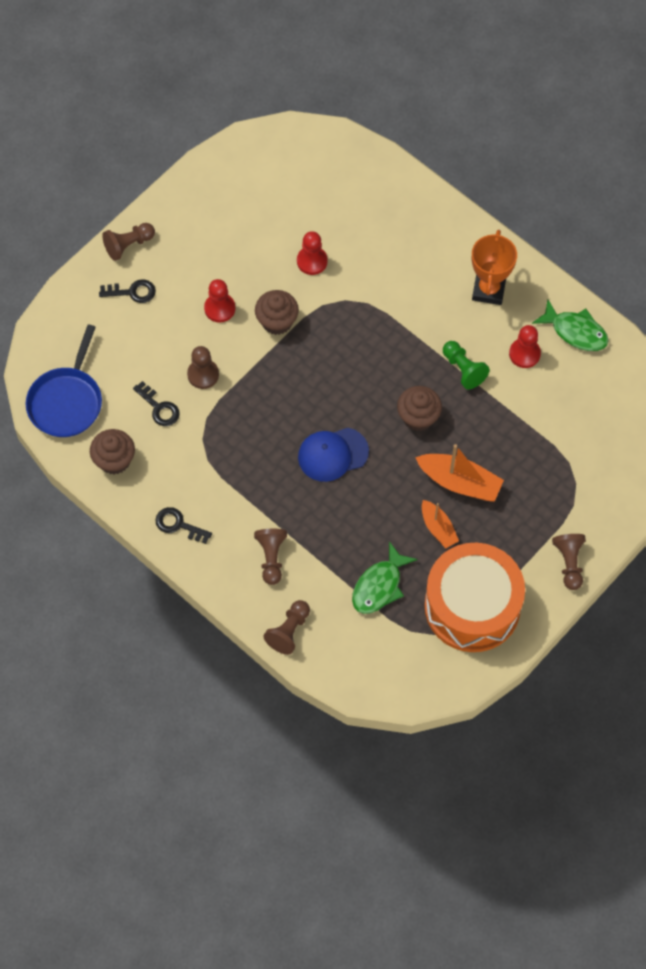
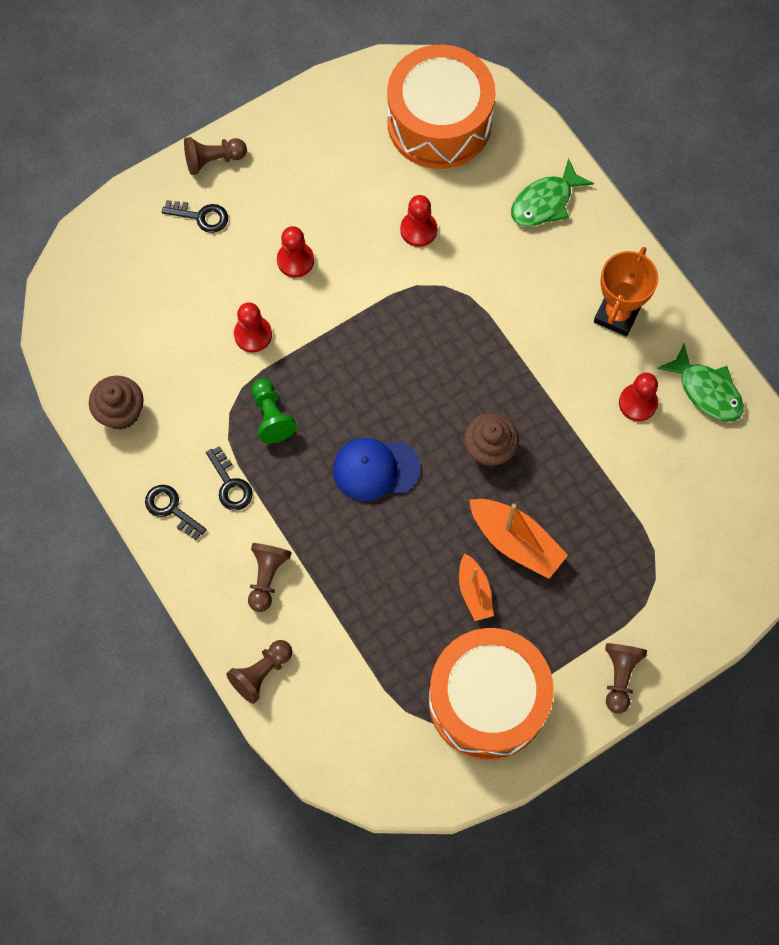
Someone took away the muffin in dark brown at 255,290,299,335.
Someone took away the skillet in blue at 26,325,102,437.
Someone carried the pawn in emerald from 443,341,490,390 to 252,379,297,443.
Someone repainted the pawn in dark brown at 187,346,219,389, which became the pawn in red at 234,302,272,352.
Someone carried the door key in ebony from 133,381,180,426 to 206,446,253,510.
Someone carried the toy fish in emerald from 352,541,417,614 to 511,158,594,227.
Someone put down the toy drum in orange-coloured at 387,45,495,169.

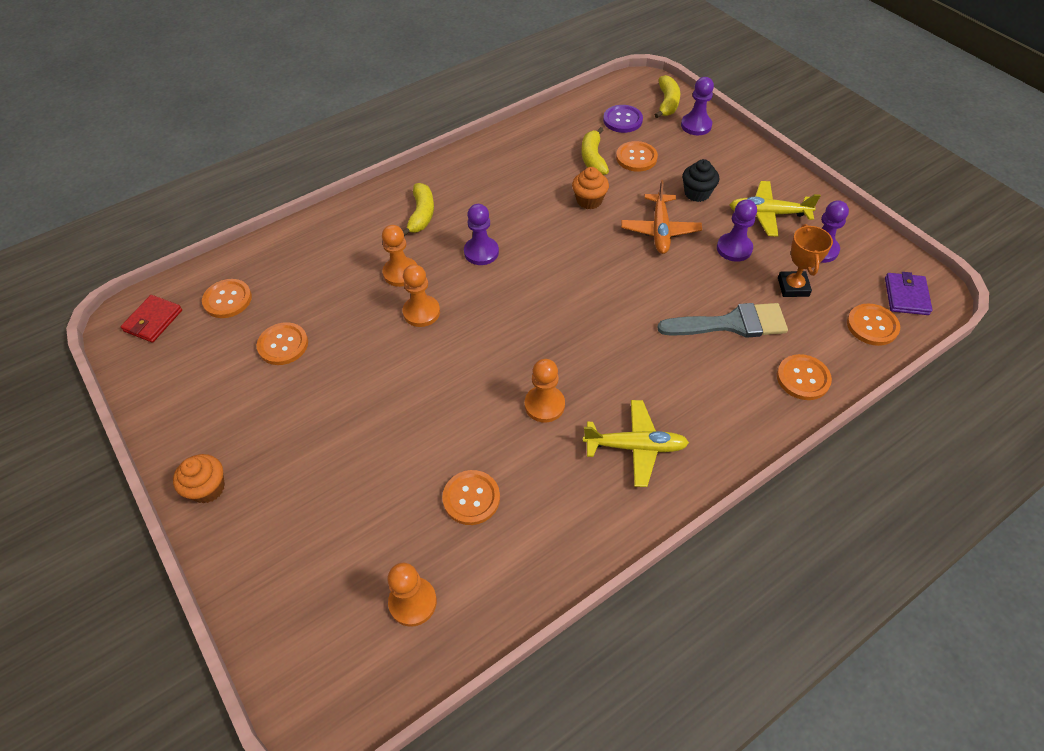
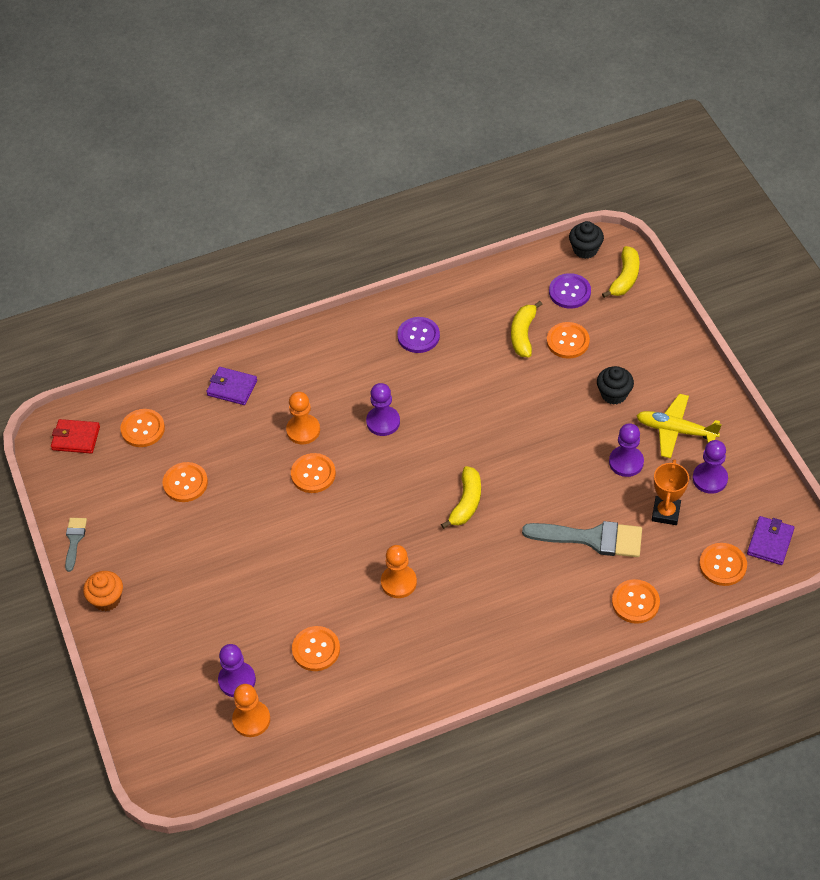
Someone carried the pawn in violet from 681,77,714,135 to 218,644,256,697.
Someone took away the muffin in orange-coloured at 572,167,609,209.
Someone took away the aeroplane in orange-coloured at 621,180,702,254.
Someone carried the toy banana in golden from 403,183,434,236 to 441,466,481,529.
Someone swapped the pawn in orange-coloured at 403,264,440,327 for the shirt button in orange-coloured at 291,453,336,493.
Someone rotated the billfold in red at 121,295,182,343 by 60 degrees clockwise.
Someone took away the aeroplane in golden at 583,400,689,487.
Someone put down the muffin in ebony at 569,221,604,259.
Someone put down the shirt button in violet at 397,317,440,353.
Someone put down the billfold in violet at 206,367,257,405.
Someone put down the brush in gray at 65,518,87,572.

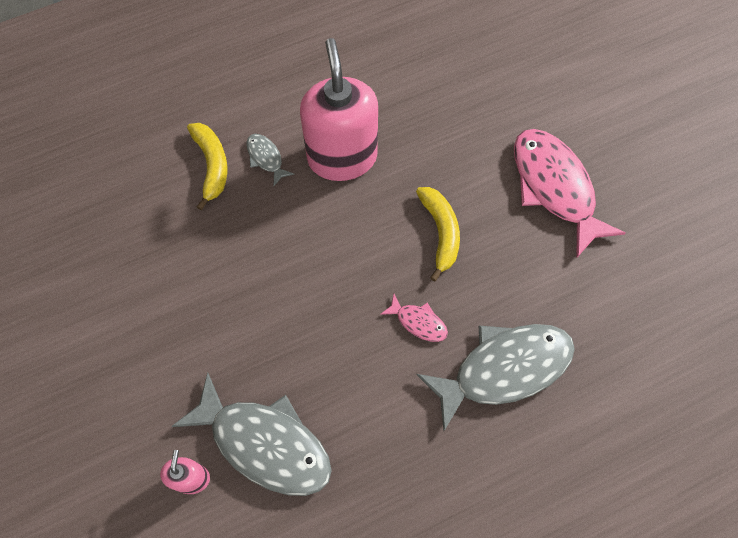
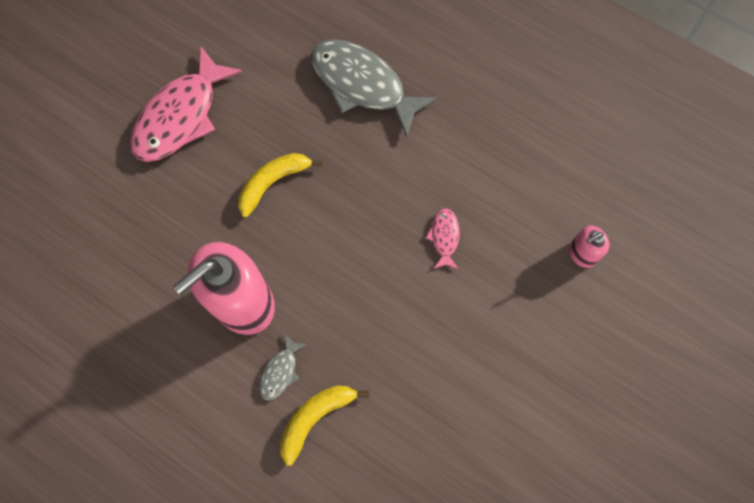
Someone carried the toy fish in rosy from 380,294,448,342 to 426,208,460,269.
Someone took away the toy fish in gray at 171,372,332,496.

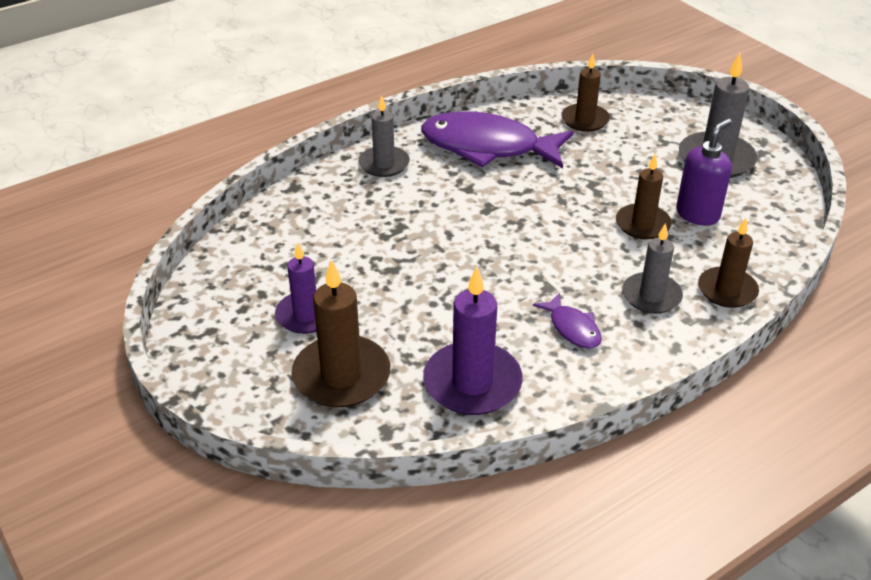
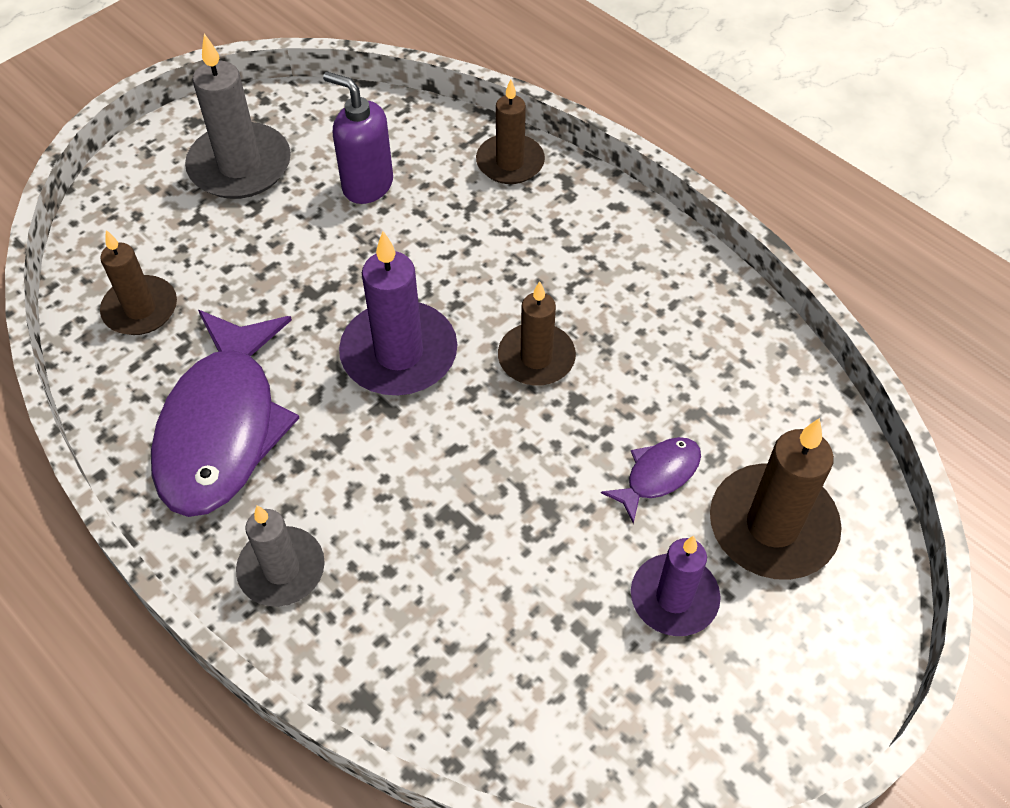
Someone carried the candle in dark brown from 616,154,672,239 to 498,281,576,386.
Someone took away the candle in gray at 622,223,683,314.
Someone carried the candle in violet from 423,267,523,415 to 339,231,457,395.
Someone carried the toy fish in violet from 533,293,602,349 to 601,437,701,524.

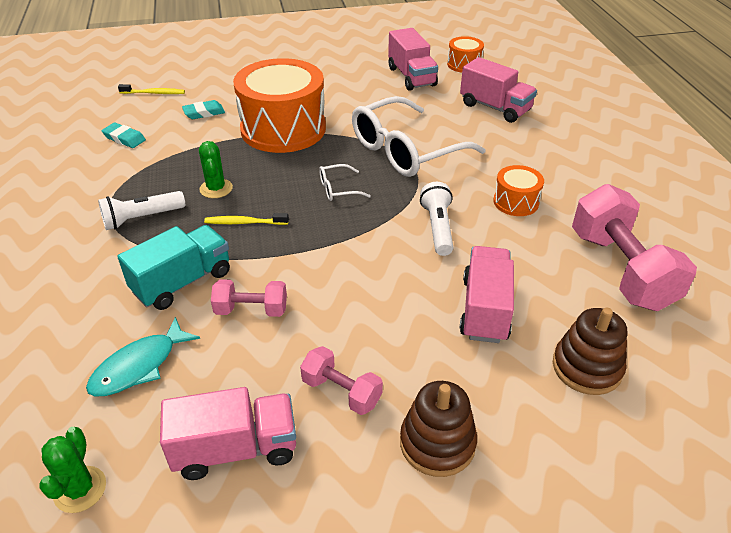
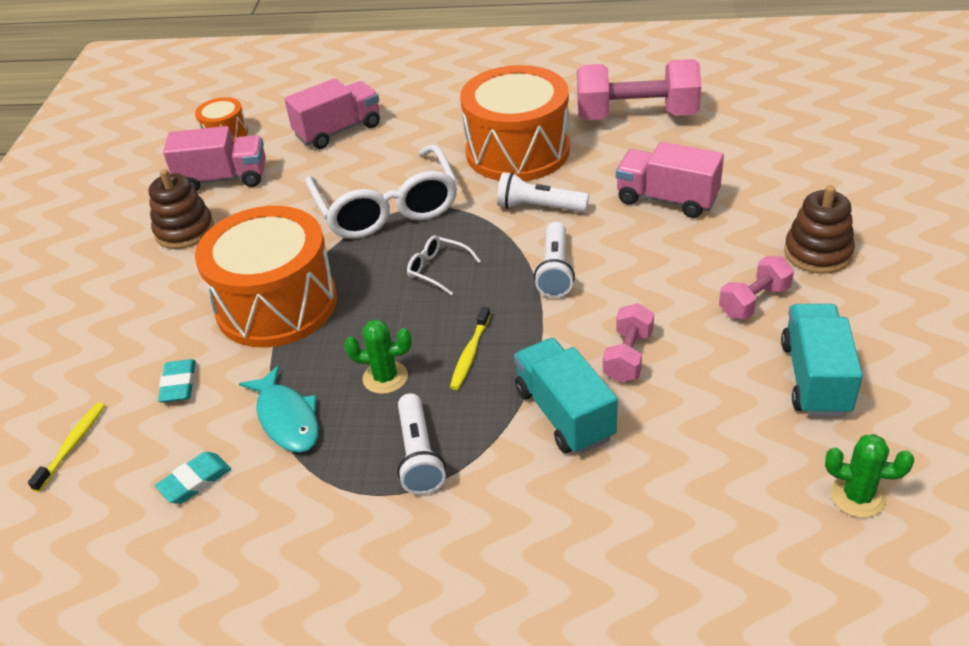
Someone rotated the eyeglasses in white at 319,164,371,201 by 120 degrees clockwise.
Someone scaled the toy drum in orange-coloured at 493,165,544,216 by 2.17.
Someone carried the stacking rings in dark brown from 553,308,627,395 to 149,169,214,249.
Someone carried the toy fish in teal from 86,317,200,396 to 239,365,319,453.
Someone repainted the truck in rosy at 160,387,296,480, which became the truck in teal at 781,304,863,416.
Someone put down the flashlight in white at 534,222,575,298.

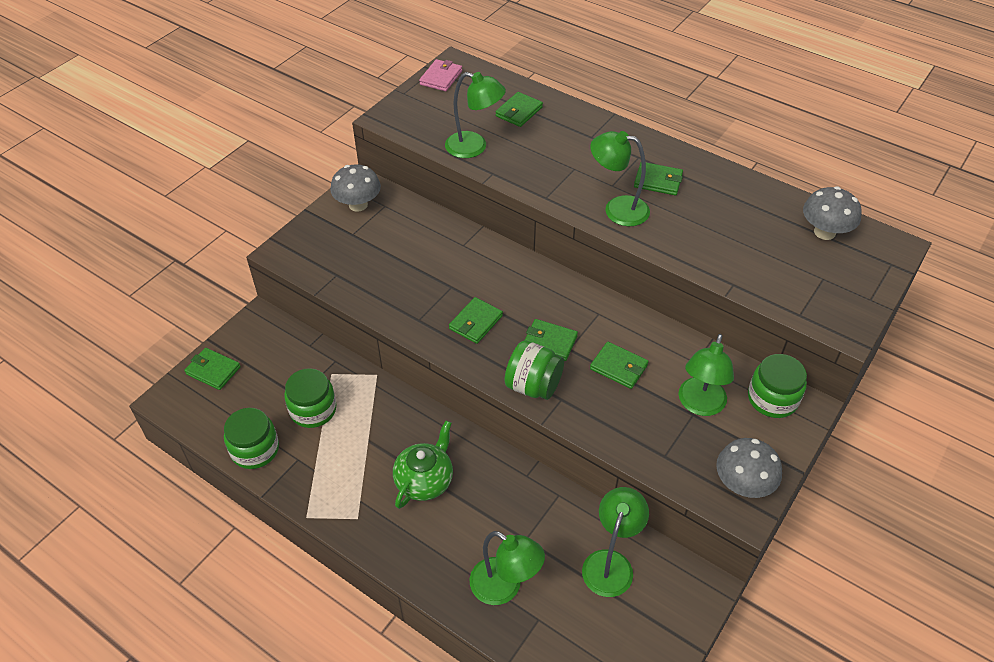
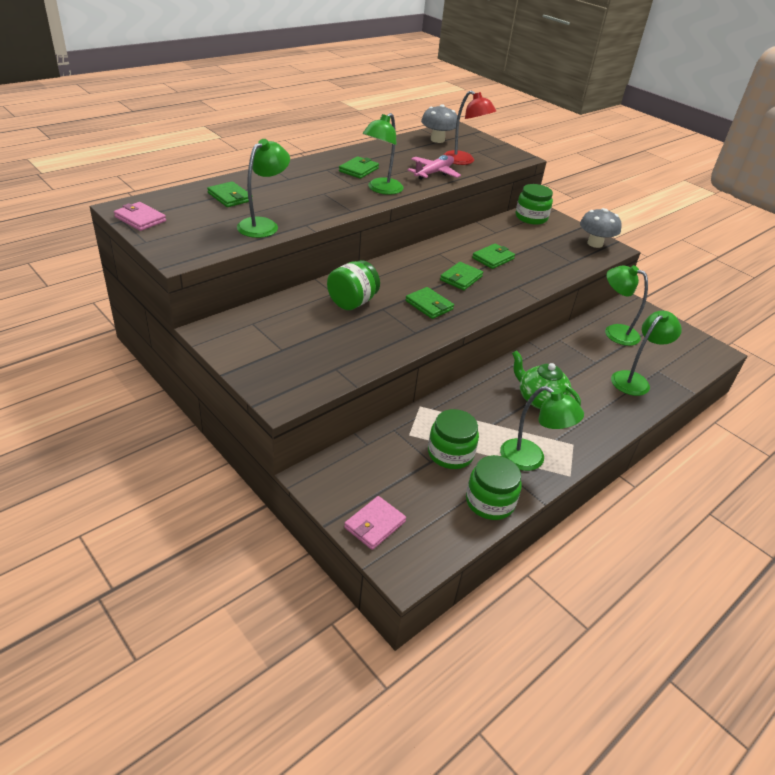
Someone took away the fungus in gray at 330,164,381,212.
Someone carried the lamp in emerald from 678,334,734,416 to 500,386,584,471.
Someone carried the jam jar in emerald from 505,340,564,400 to 327,260,380,310.
Someone repainted the billfold in emerald at 184,348,241,390, which became the billfold in rosy at 344,496,406,550.
Someone put down the lamp in red at 443,90,496,165.
Someone put down the aeroplane in rosy at 408,155,461,180.

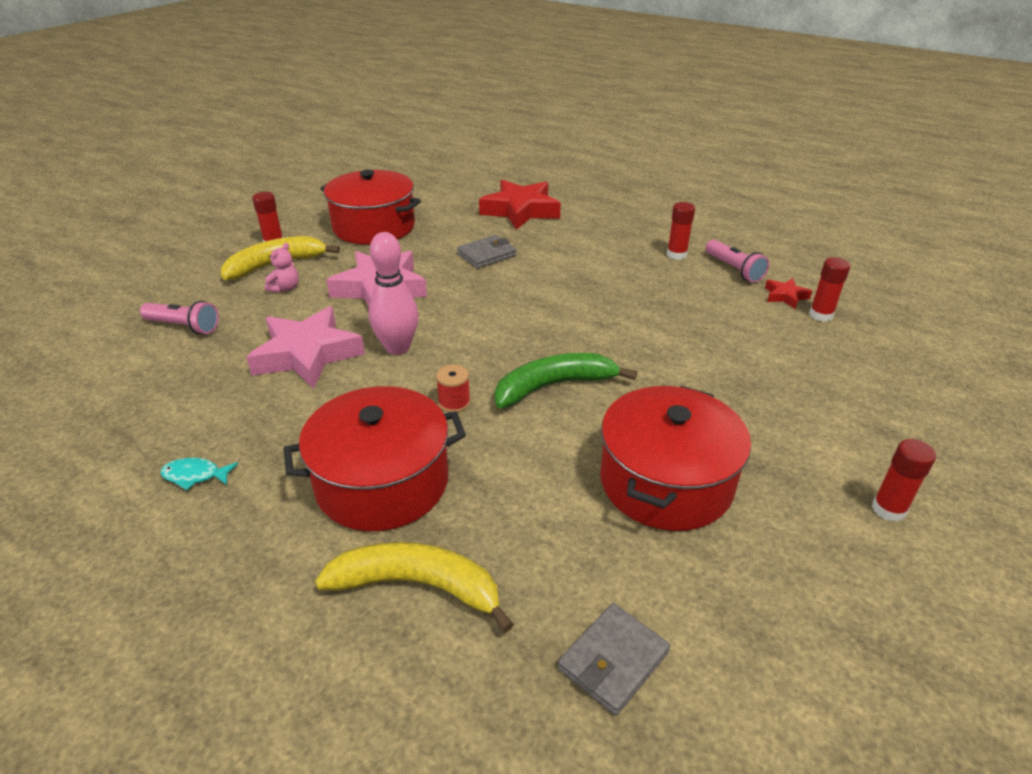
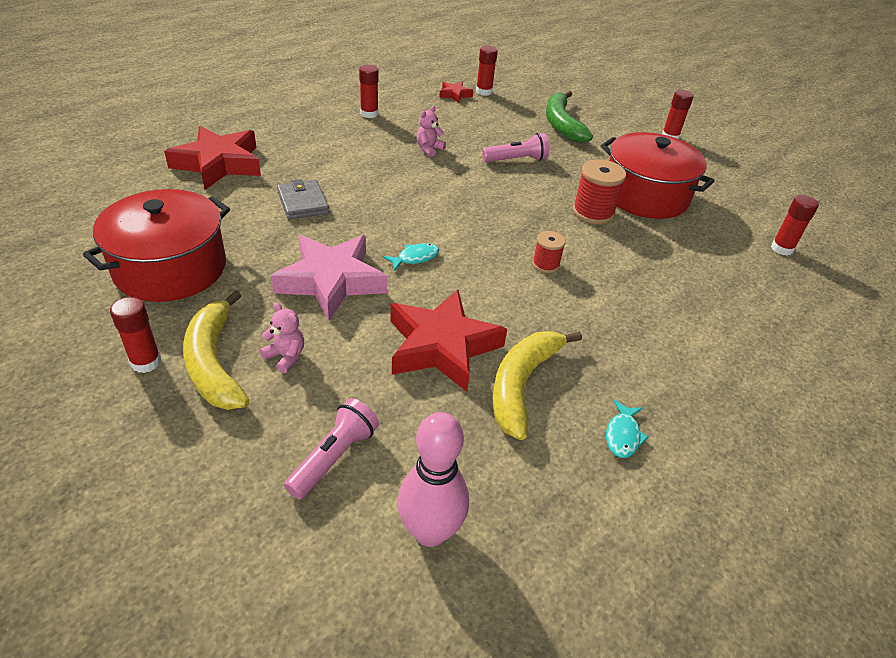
Someone carried the tenpin in rosy from 369,232,418,355 to 397,412,469,547.
Someone carried the flashlight in rosy from 706,240,769,283 to 482,133,549,162.
Someone repainted the star in rosy at 246,306,365,389, which became the star in red at 391,290,507,392.
Someone carried the toy banana in emerald from 495,353,637,409 to 546,91,593,143.
Someone took away the cooking pot in red at 283,386,466,531.
Someone carried the toy banana in golden from 315,542,514,633 to 493,331,582,440.
Someone swapped the billfold in gray at 558,603,670,716 for the glue in red at 771,195,819,256.
Someone put down the teddy bear in rosy at 417,106,446,157.
Someone put down the reel of thread in red at 573,159,626,224.
Someone put down the toy fish in teal at 383,243,439,271.

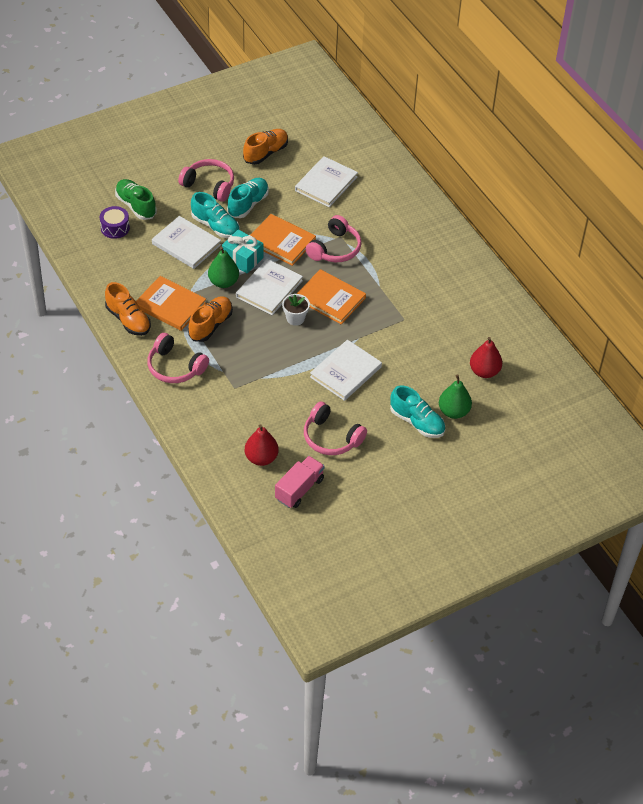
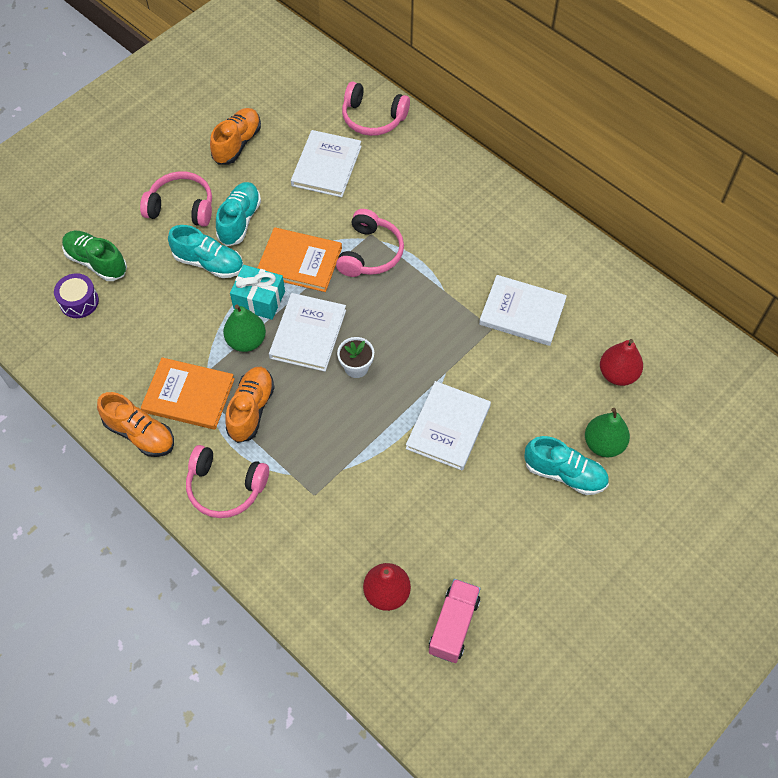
Someone carried the book in white from 152,216,221,269 to 479,275,567,346.
Someone took away the book in orange-coloured at 296,269,366,324.
Someone carried the headset in rosy from 304,401,367,455 to 342,82,410,136.

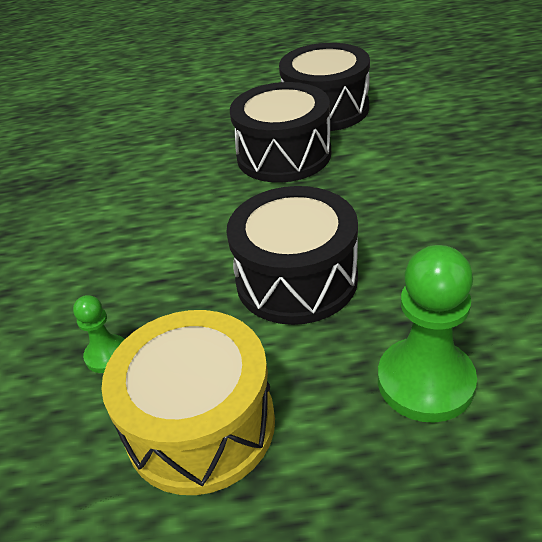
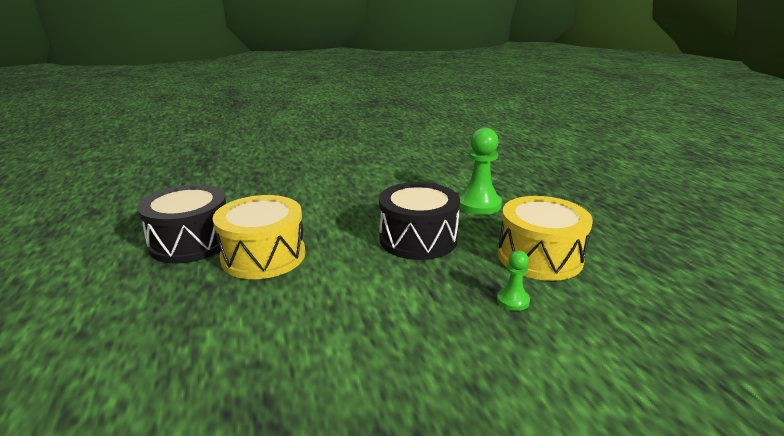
Someone repainted the toy drum in ebony at 230,82,331,182, which became the toy drum in golden at 213,195,305,279.

